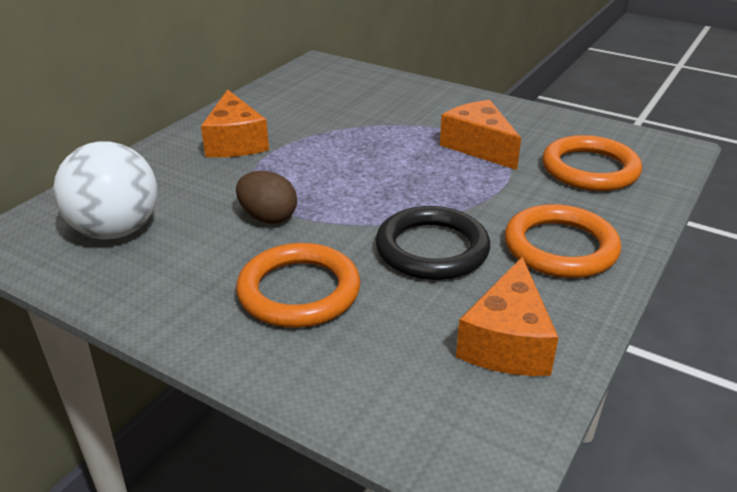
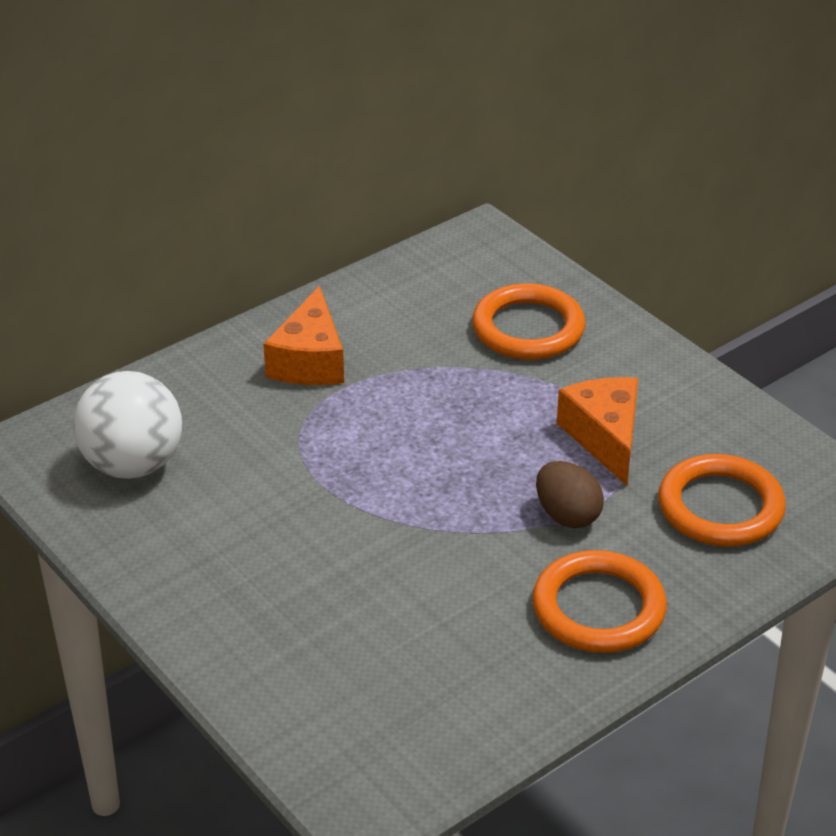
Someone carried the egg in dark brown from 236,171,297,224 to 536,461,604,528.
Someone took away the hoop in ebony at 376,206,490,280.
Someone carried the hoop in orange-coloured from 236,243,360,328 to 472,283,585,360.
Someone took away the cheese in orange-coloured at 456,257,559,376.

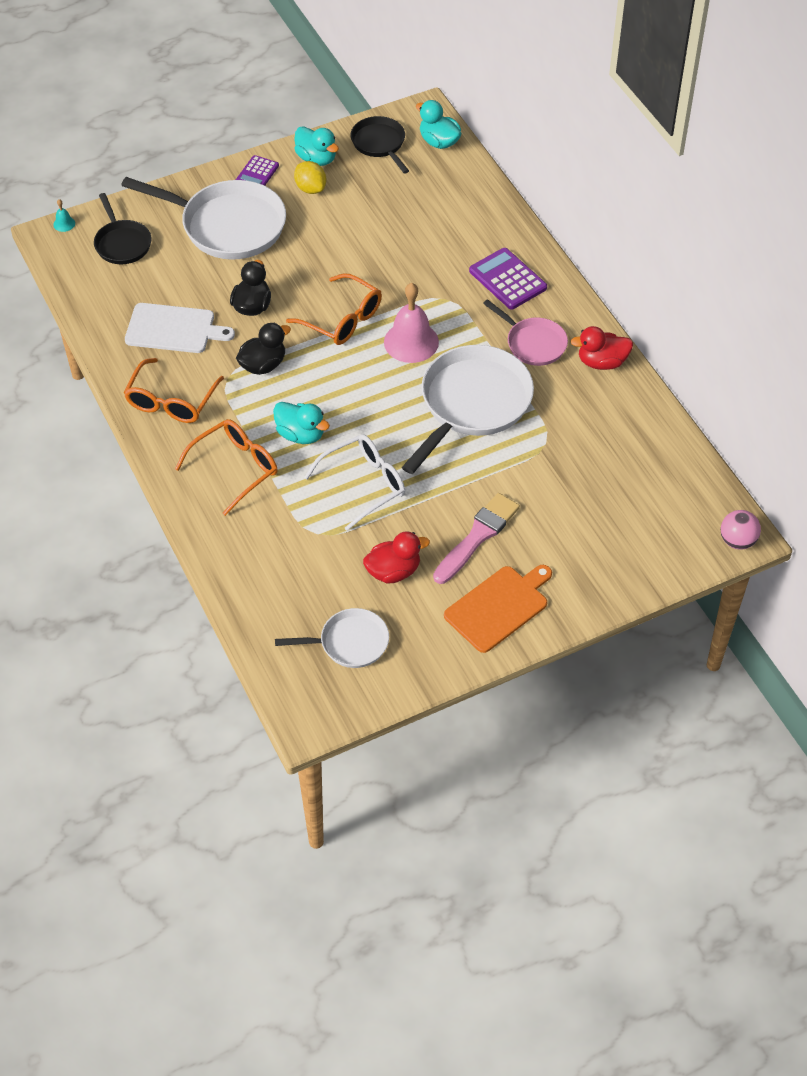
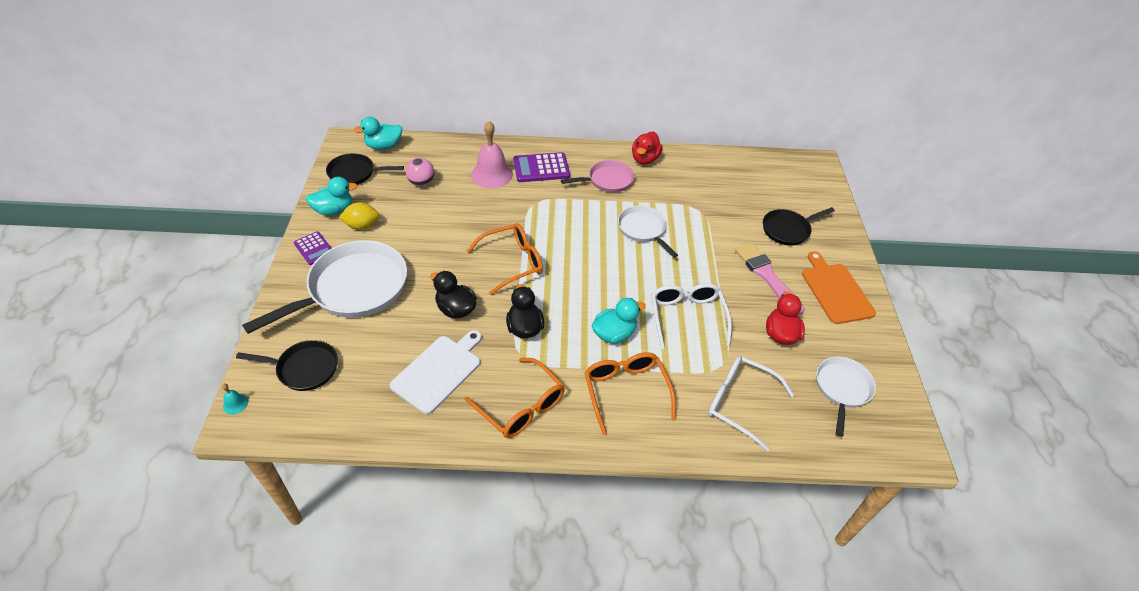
Someone carried the hand bell in rosy from 384,283,439,363 to 471,121,513,188.
Someone scaled the skillet in white at 402,345,534,474 by 0.55.
Someone carried the play ball in rosy from 721,510,761,550 to 406,158,435,186.
Someone put down the skillet in ebony at 763,207,835,246.
Someone put down the eyeglasses in white at 708,356,794,451.

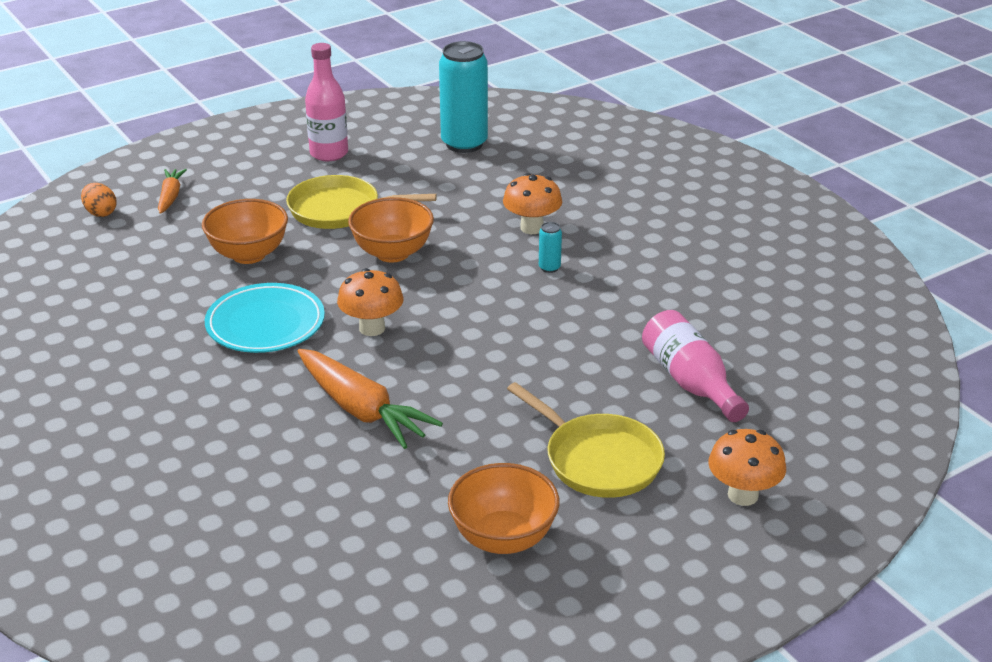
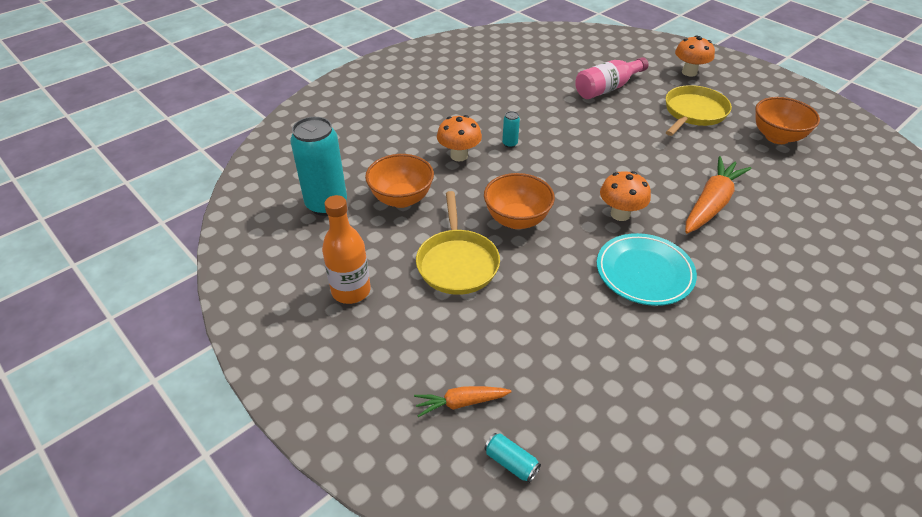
Someone repainted the bottle in rosy at 305,43,348,161, which became the bottle in orange-coloured at 322,195,371,304.
Someone swapped the egg in orange-coloured at 81,183,117,217 for the soda can in teal at 484,433,541,483.
Someone carried the bowl in orange-coloured from 202,199,288,264 to 365,154,434,208.

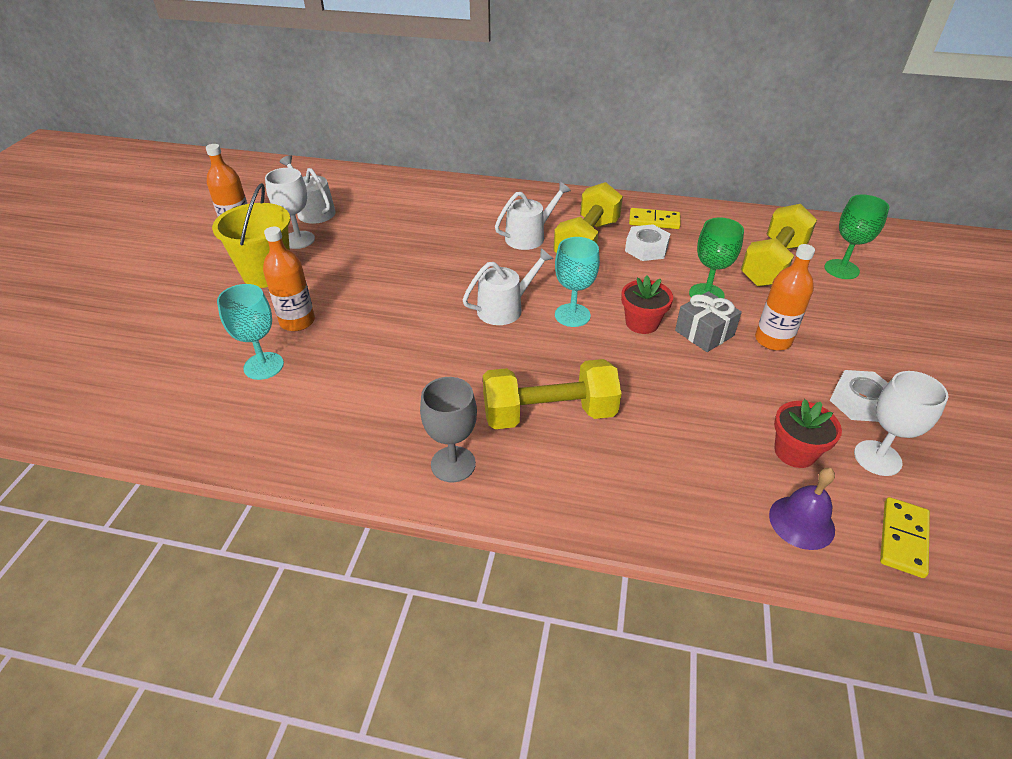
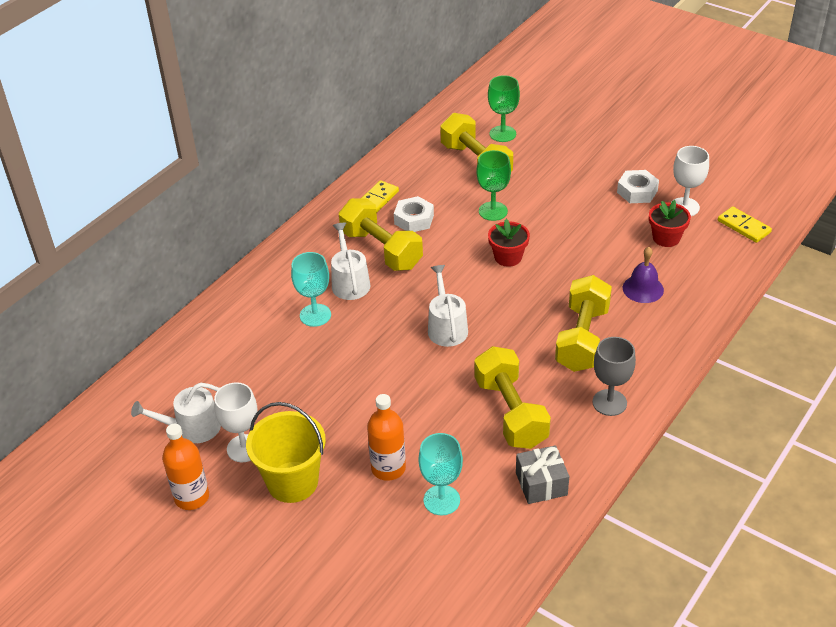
Someone carried the wine glass in teal from 555,237,600,327 to 291,252,331,327.
Someone took away the bottle in orange-coloured at 755,244,815,351.
Someone carried the wrapped gift in gray from 675,291,742,352 to 516,445,569,504.
Someone carried the hand bell in violet from 769,468,835,550 to 623,247,664,303.
Someone put down the dumbbell in golden at 474,346,551,449.

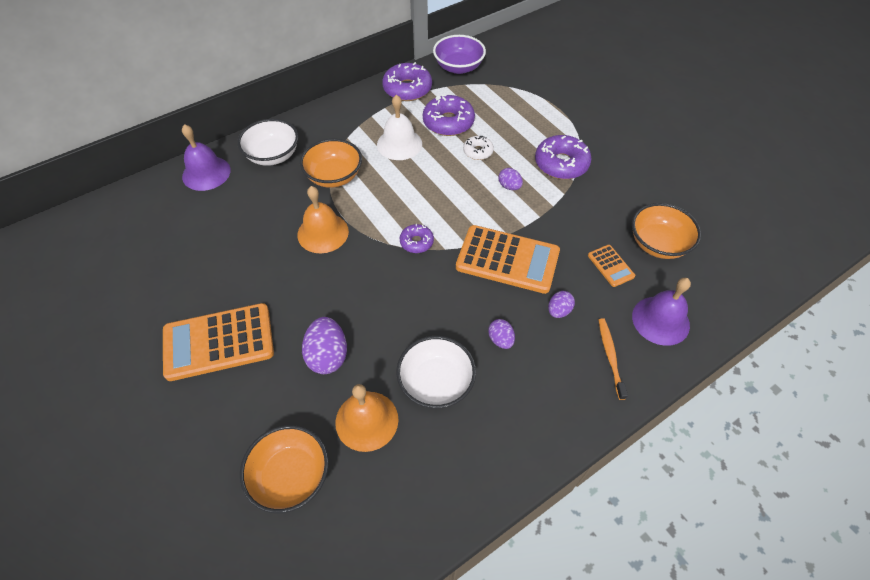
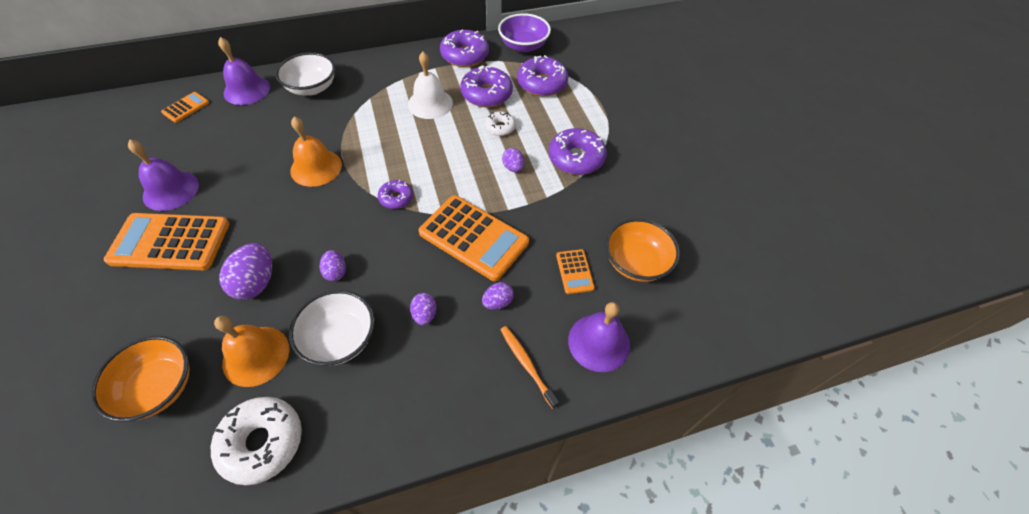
Someone took away the bowl in orange-coloured at 300,139,362,188.
Someone rotated the tooth brush in orange-coloured at 599,318,628,400 by 45 degrees counterclockwise.
Someone put down the doughnut in violet at 517,55,569,96.
Someone put down the pocket calculator in orange-coloured at 161,92,209,123.
Someone put down the hand bell in violet at 128,139,199,211.
Someone put down the egg in violet at 320,250,346,281.
Someone put down the doughnut in white at 211,397,302,485.

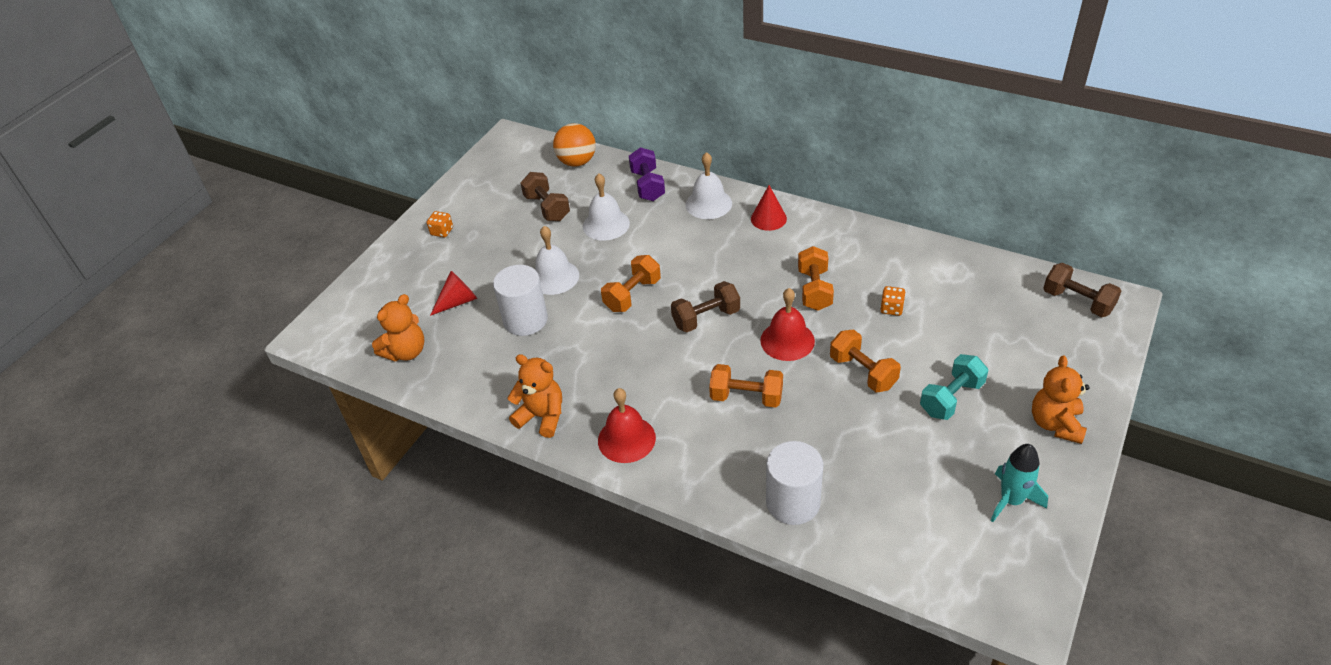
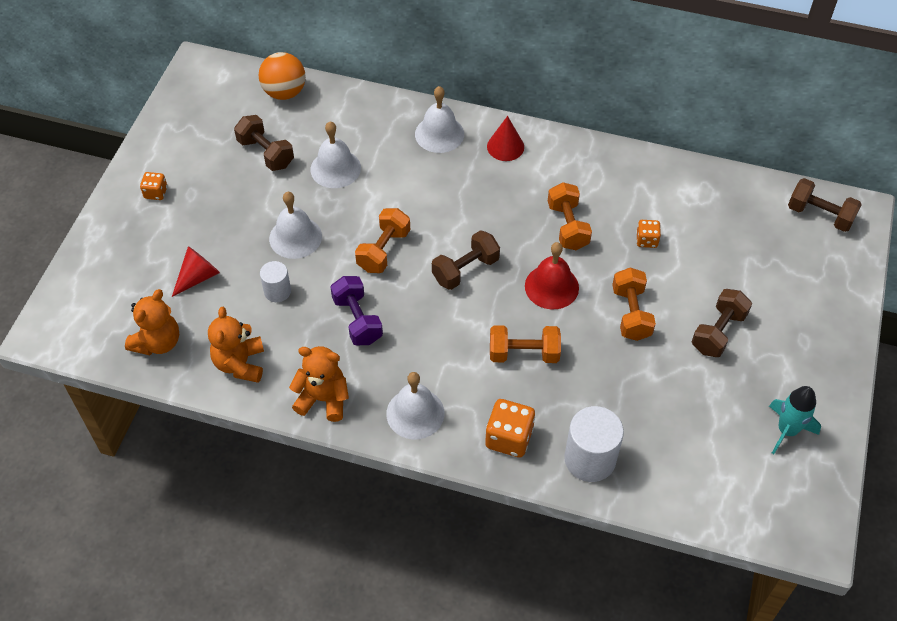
Someone carried the dumbbell in violet from 629,147,665,201 to 330,276,383,345.
Someone scaled the cylinder in white at 493,265,548,336 by 0.58.
Someone rotated the dumbbell in orange-coloured at 830,329,901,392 by 45 degrees clockwise.
Someone repainted the dumbbell in teal at 920,354,989,420, which became the dumbbell in dark brown at 692,289,752,357.
Someone carried the teddy bear in orange-coloured from 1032,356,1090,444 to 208,307,264,383.
Someone repainted the hand bell in red at 598,388,656,463, which became the hand bell in white at 386,372,444,439.
Someone put down the dice in orange-coloured at 485,399,535,458.

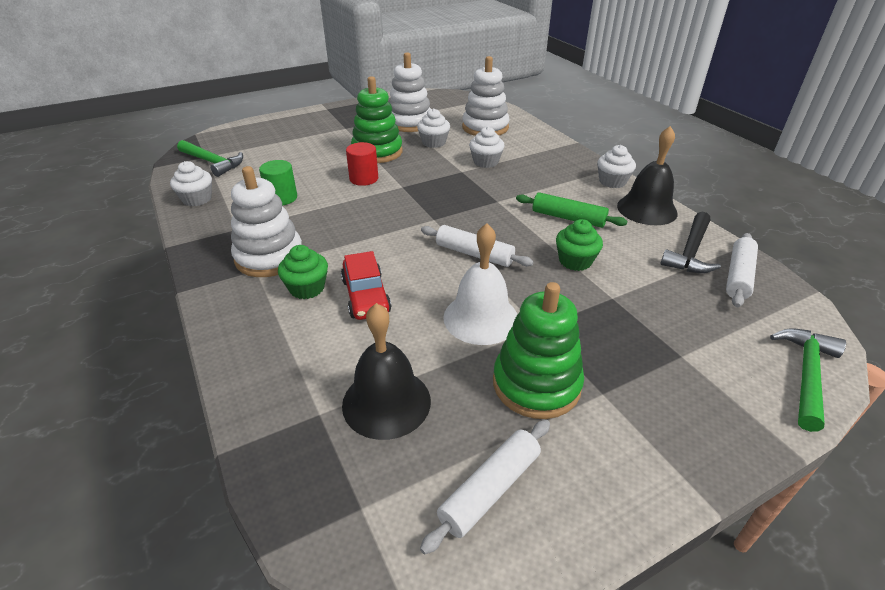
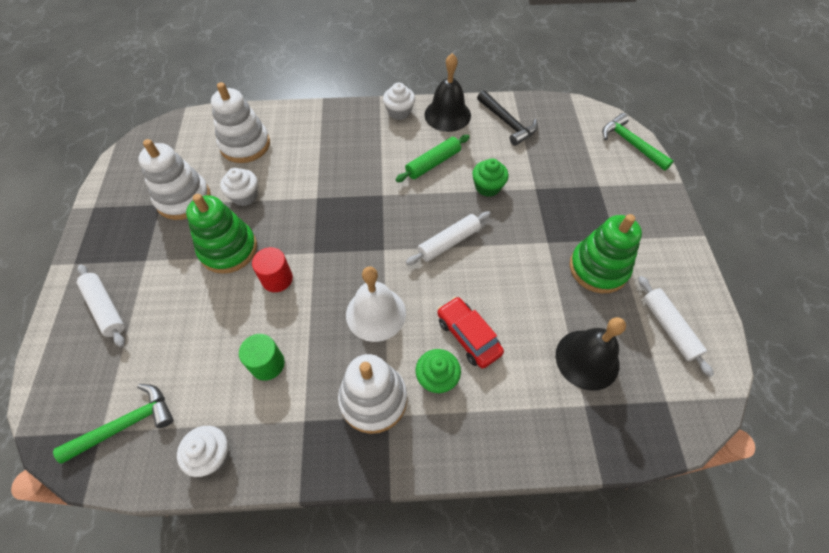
Someone took away the muffin in white at 469,126,504,168.
Someone carried the hand bell in white from 443,223,518,345 to 346,267,406,342.
Someone carried the pastry roller in white from 726,233,758,307 to 77,265,125,347.
Someone rotated the toy car in red at 341,251,391,320 by 135 degrees counterclockwise.

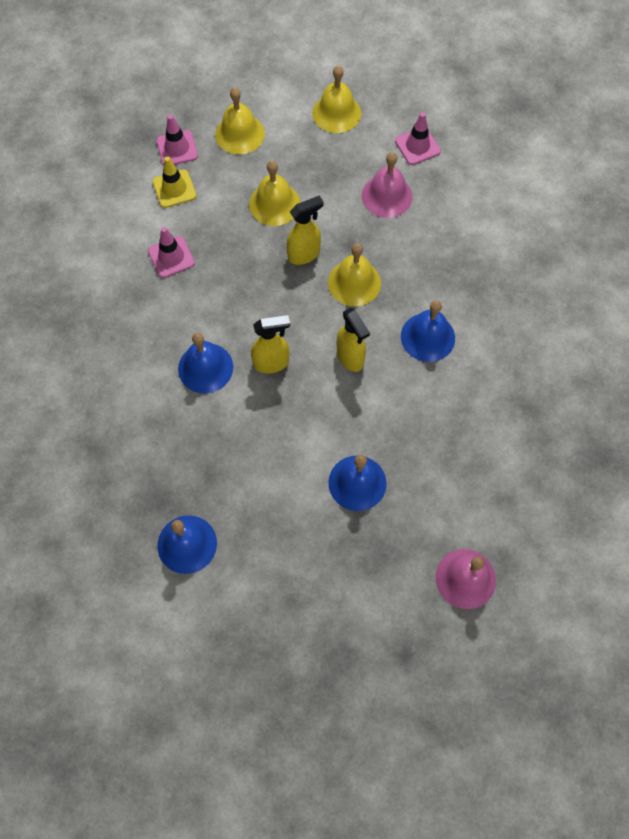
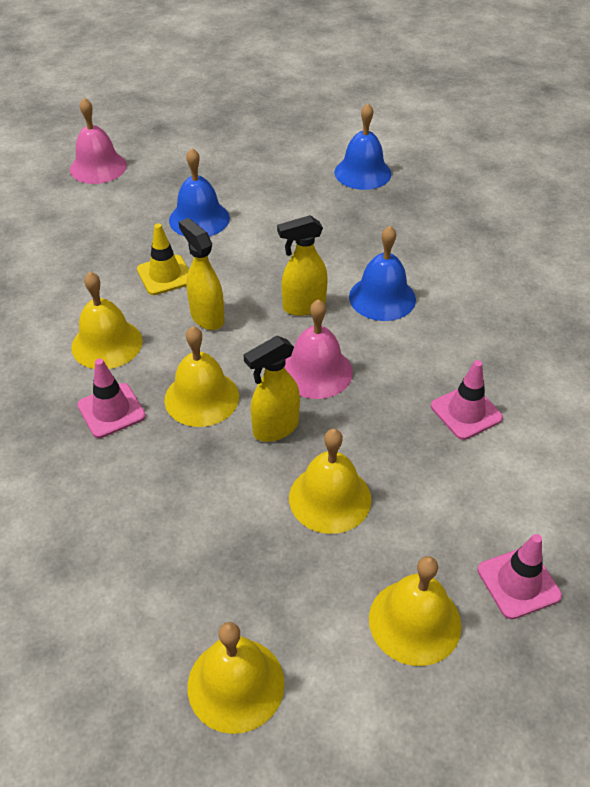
Someone carried the road cone in rosy from 395,112,441,165 to 77,359,146,438.
Someone carried the hand bell in rosy from 362,152,413,218 to 285,299,353,399.
Someone carried the road cone in golden from 153,156,196,208 to 137,223,189,295.
Someone repainted the hand bell in blue at 401,300,455,362, which became the hand bell in golden at 71,272,143,369.

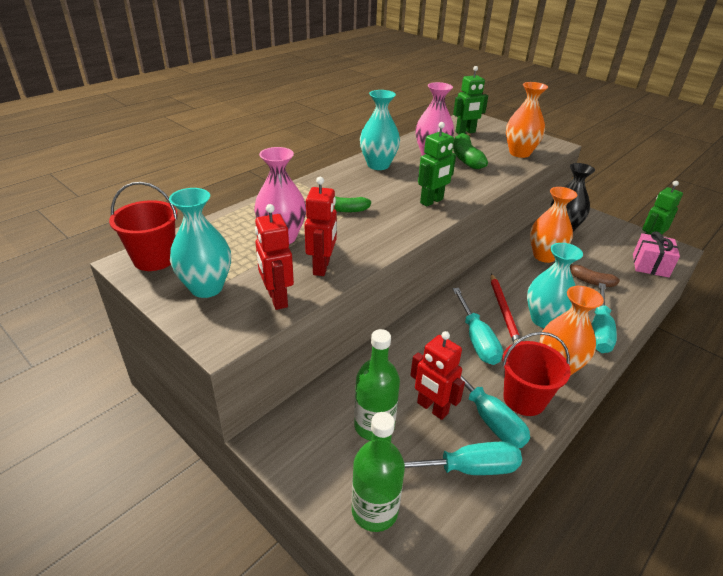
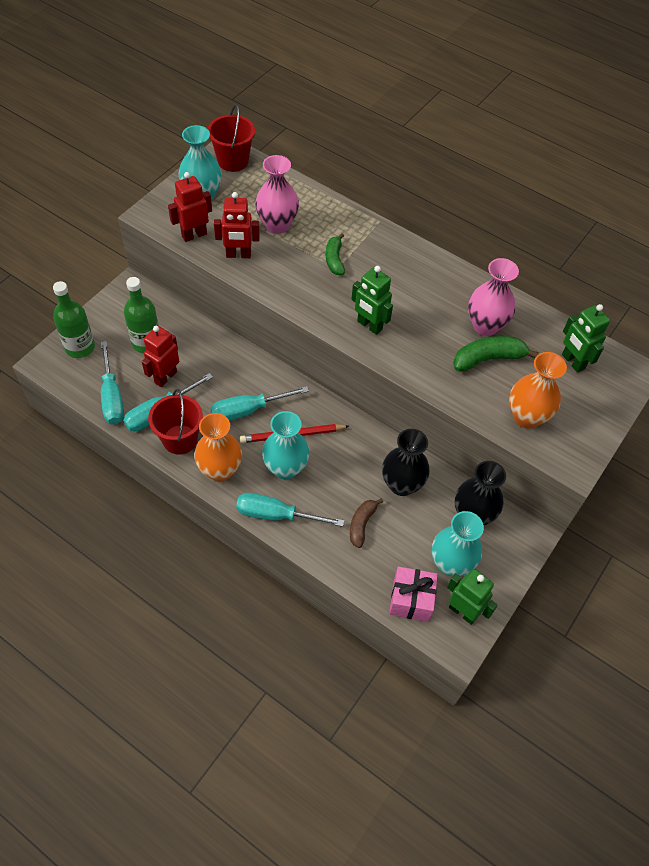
Someone carried the vase in teal from 360,90,400,170 to 432,511,484,576.
Someone repainted the vase in orange-coloured at 530,187,577,263, which became the vase in ebony at 382,429,430,496.

